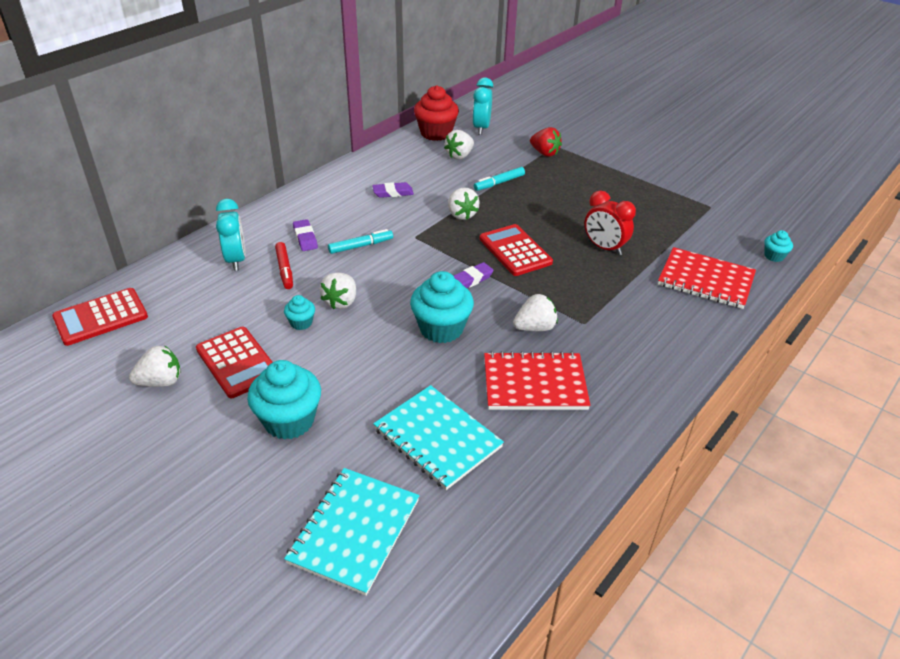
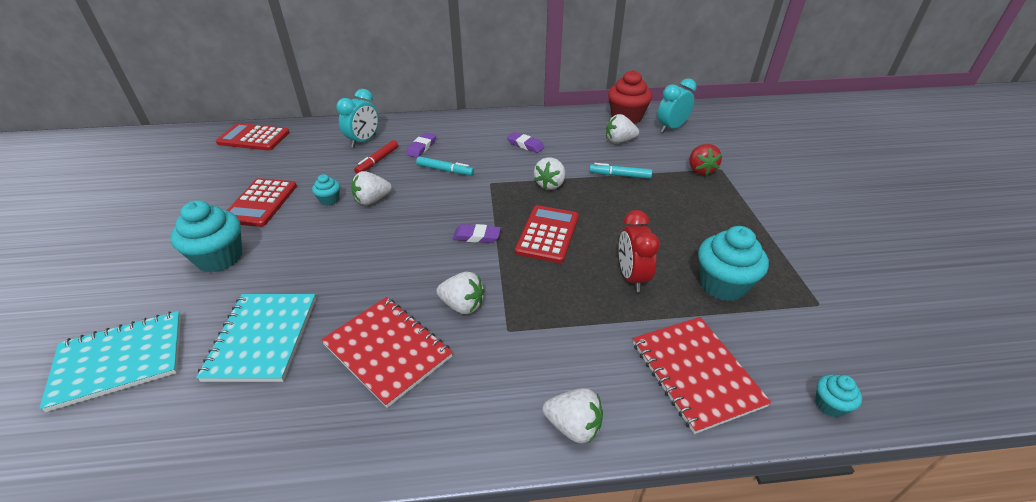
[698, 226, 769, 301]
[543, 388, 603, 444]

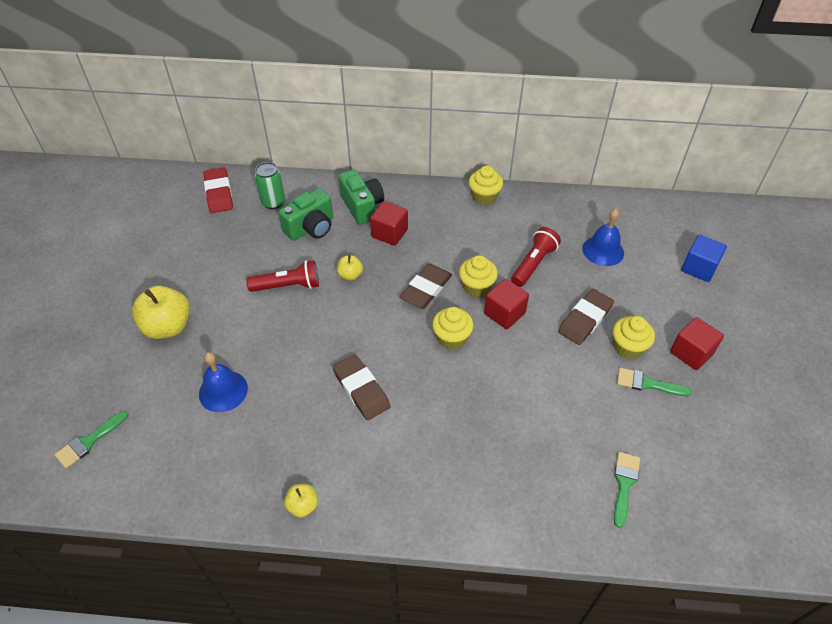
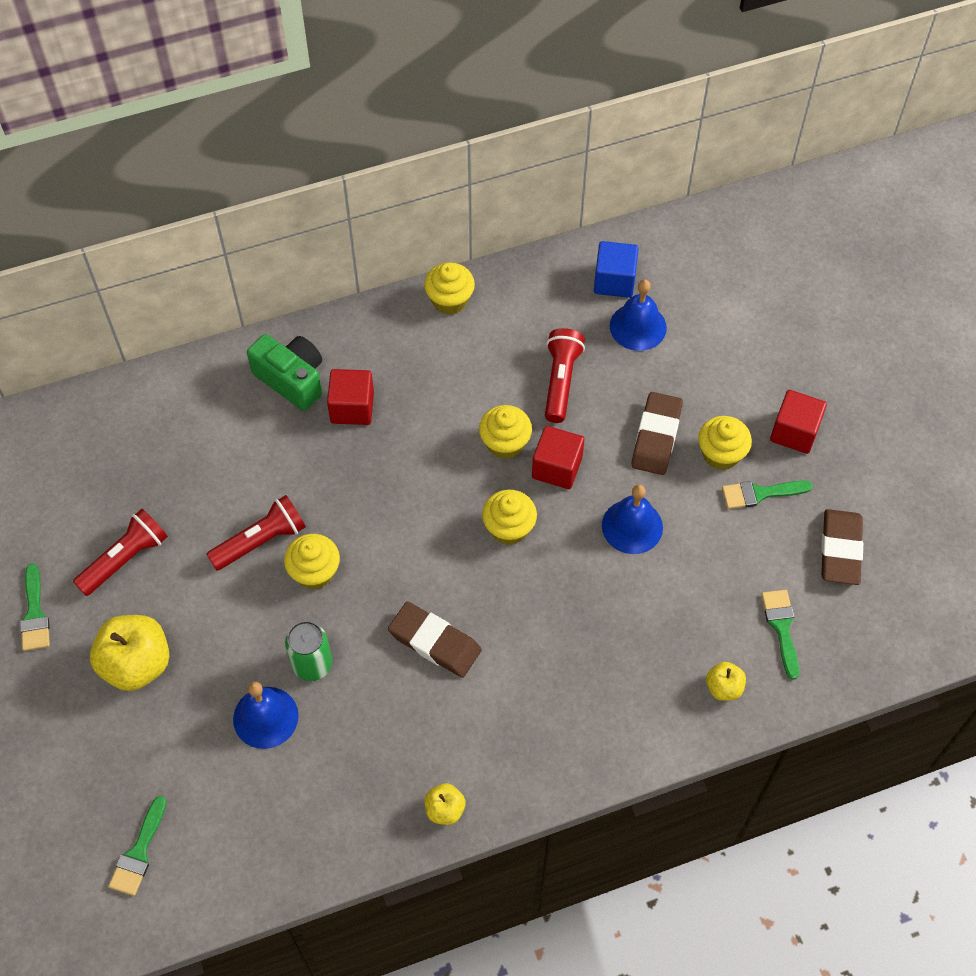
[285, 621, 332, 681]
[204, 167, 233, 213] (first image)
[279, 188, 333, 241] (first image)
[594, 241, 639, 298]
[706, 662, 746, 701]
[821, 509, 863, 585]
[602, 485, 663, 554]
[73, 509, 168, 596]
[284, 534, 340, 589]
[20, 564, 50, 651]

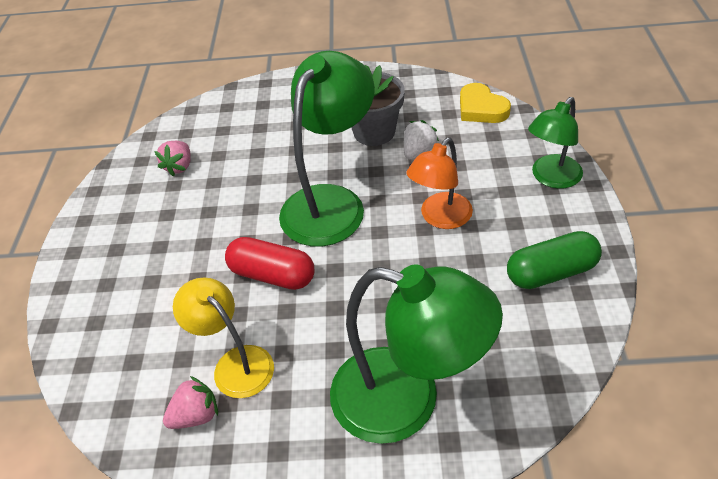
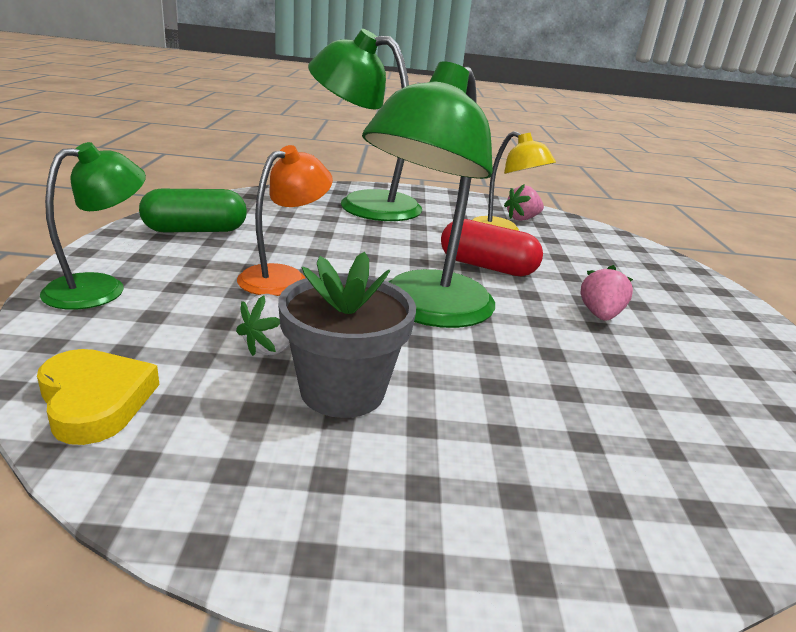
[580, 265, 633, 321]

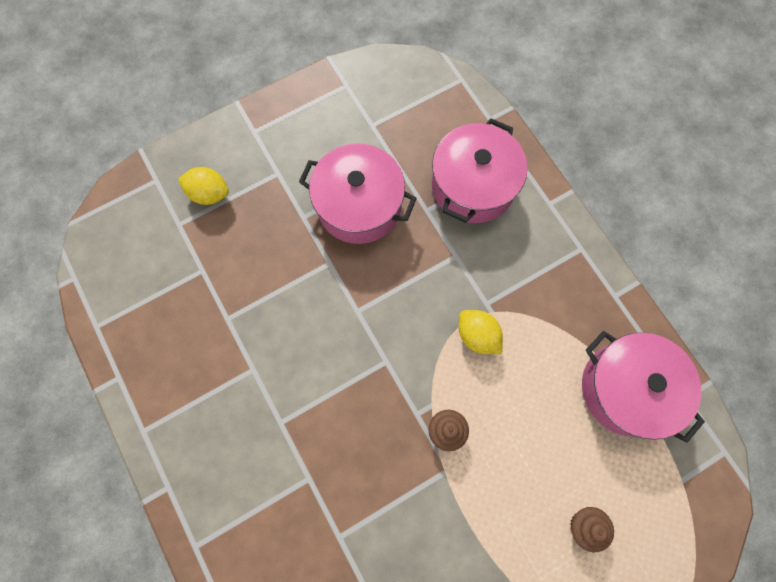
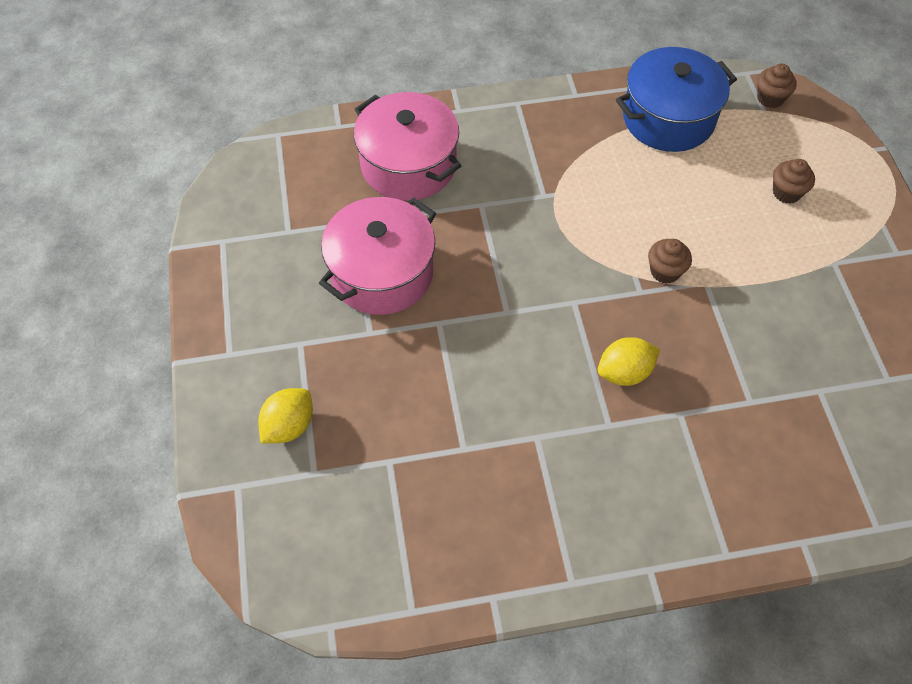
[598, 337, 660, 386]
[616, 47, 737, 152]
[757, 64, 797, 108]

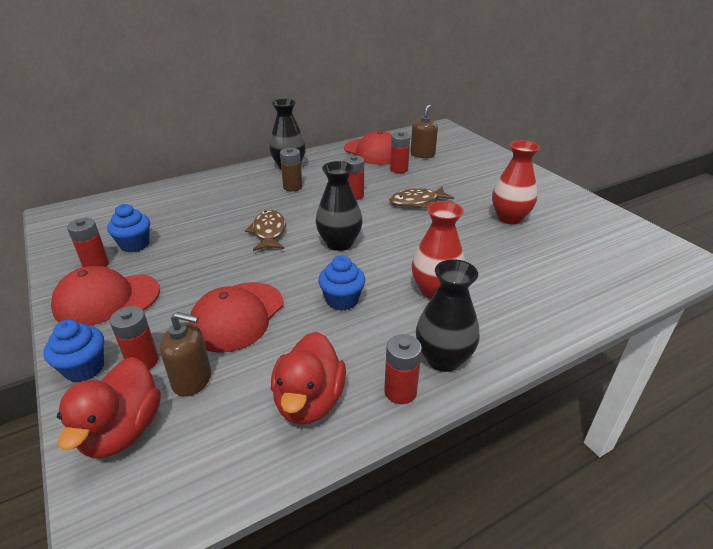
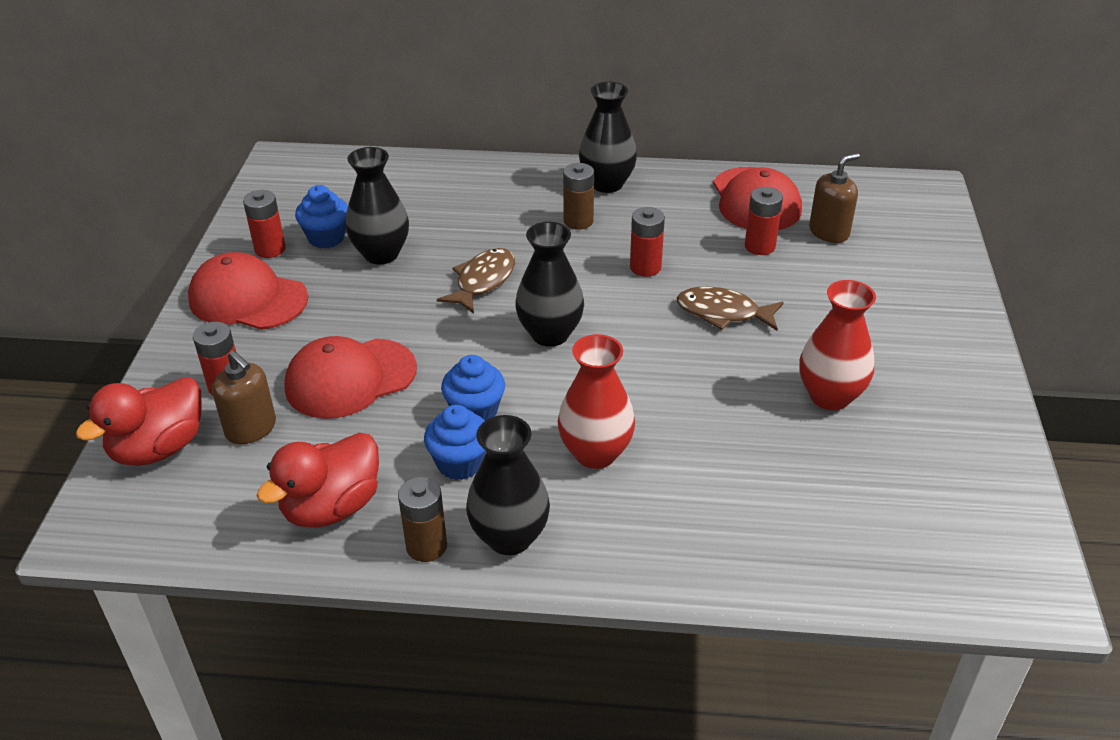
[424, 405, 486, 480]
[398, 477, 447, 562]
[346, 147, 409, 264]

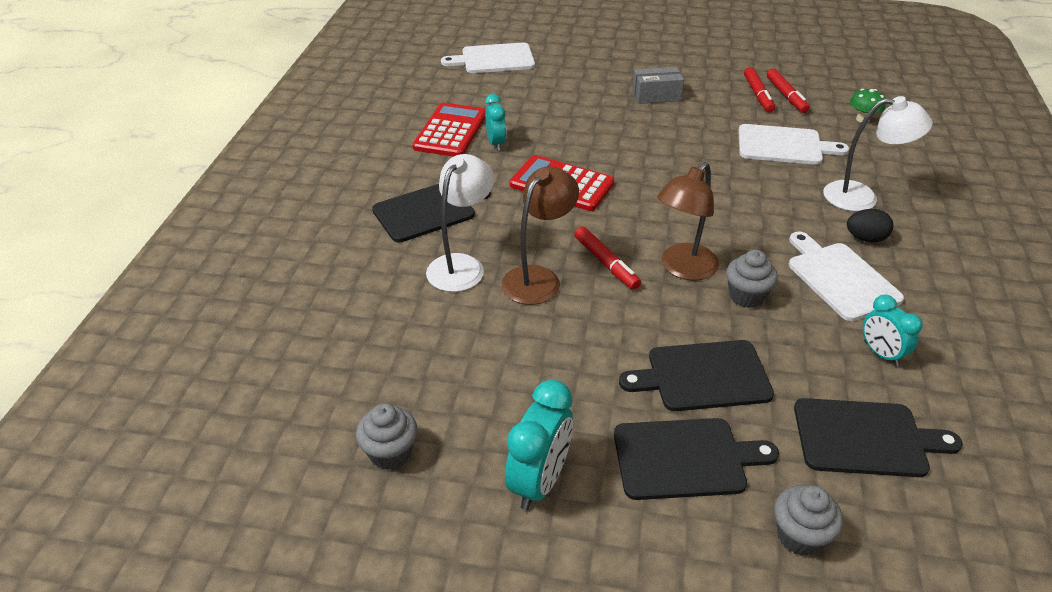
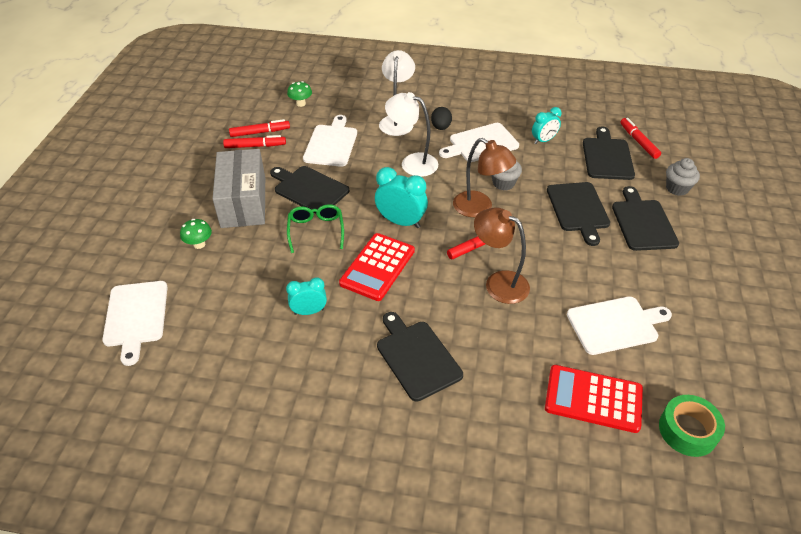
[213, 149, 265, 228]
[545, 365, 643, 433]
[385, 92, 438, 177]
[375, 167, 428, 228]
[356, 403, 417, 470] (first image)
[620, 118, 661, 159]
[270, 166, 349, 214]
[287, 204, 344, 253]
[180, 219, 212, 249]
[567, 297, 672, 355]
[659, 395, 725, 457]

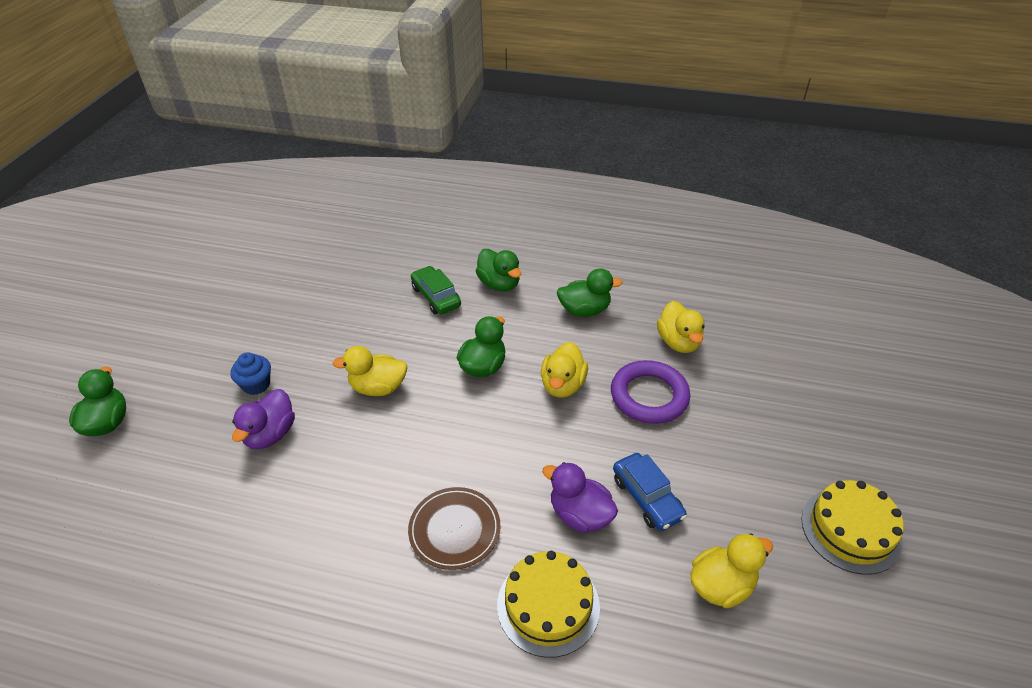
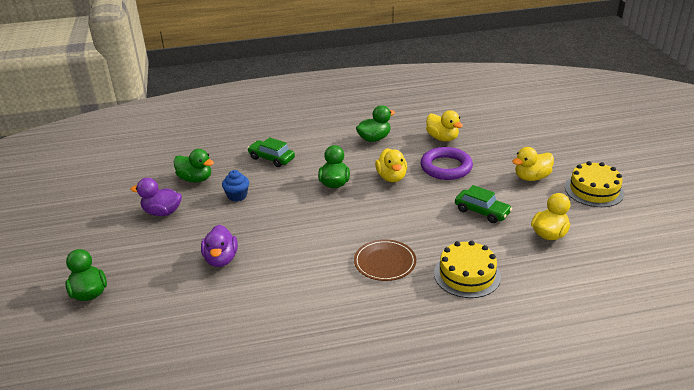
[174, 149, 214, 182]
[512, 147, 554, 181]
[222, 170, 249, 202]
[455, 185, 512, 223]
[130, 178, 182, 216]

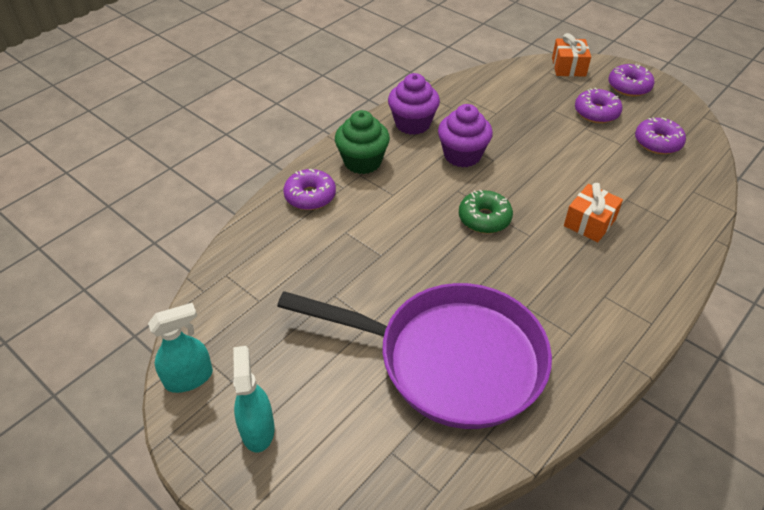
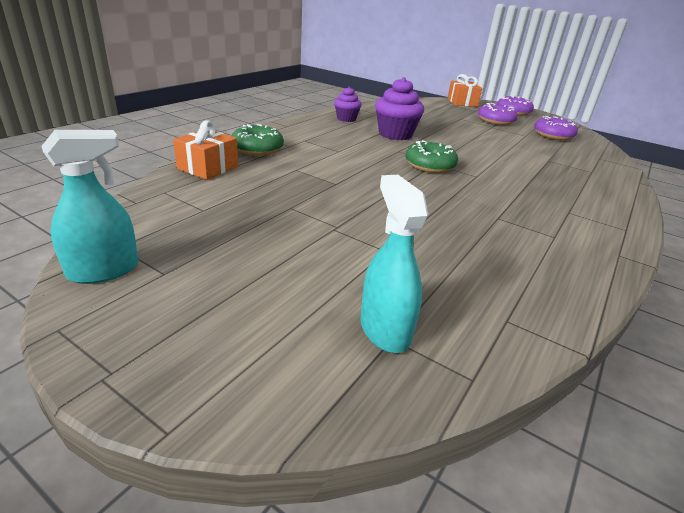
[334, 87, 362, 122]
[335, 110, 390, 174] (first image)
[232, 124, 284, 156]
[173, 120, 238, 180]
[277, 283, 552, 429] (first image)
[360, 175, 428, 353]

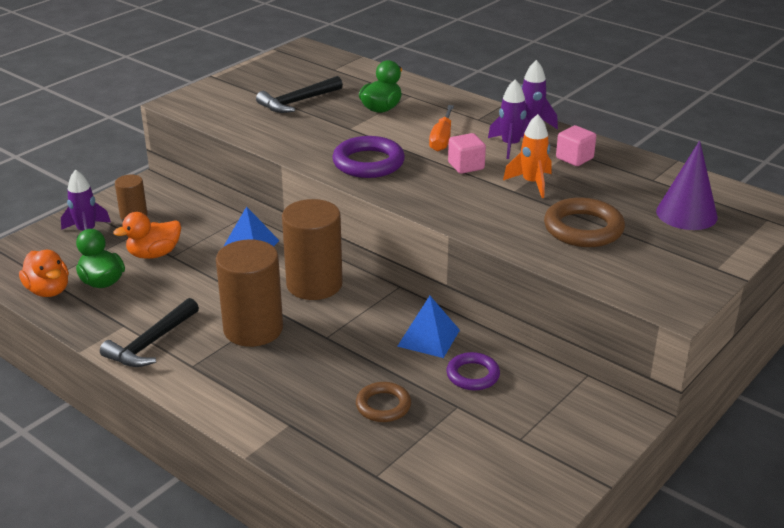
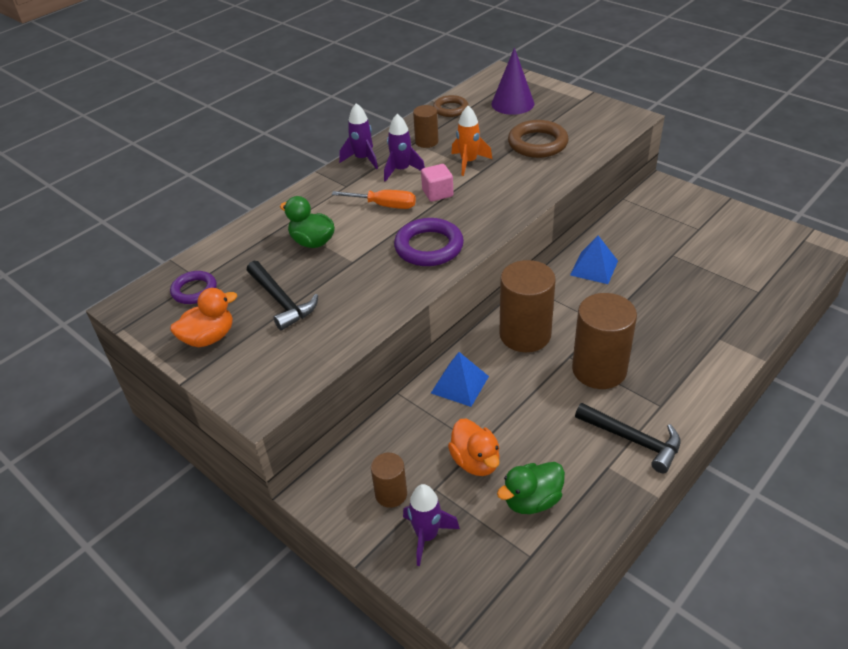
[413, 105, 438, 148]
[170, 288, 237, 347]
[170, 271, 217, 304]
[433, 95, 469, 117]

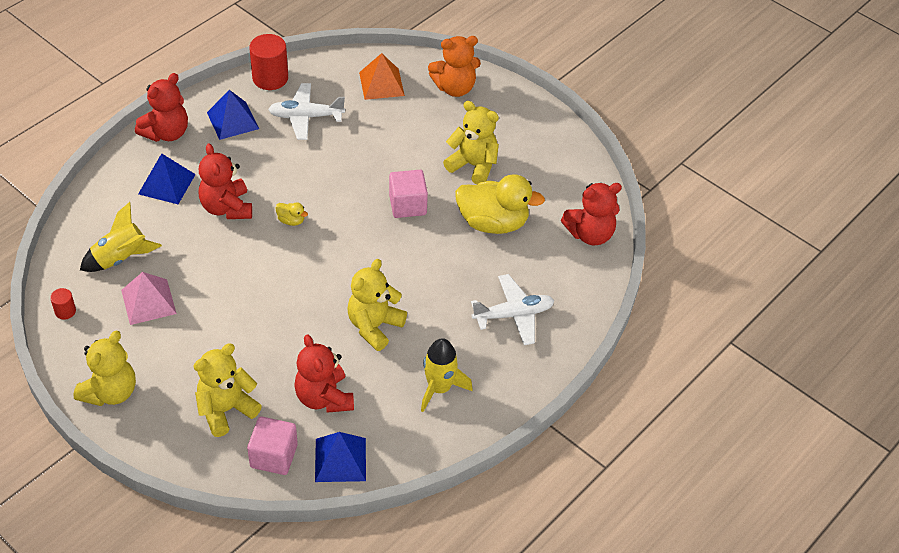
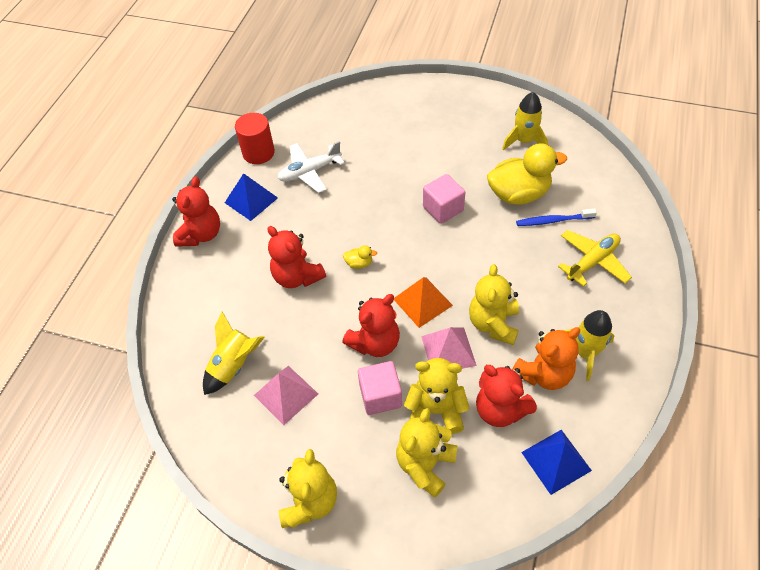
[512, 327, 580, 390]
[394, 277, 453, 328]
[404, 358, 470, 434]
[138, 153, 196, 204] (first image)
[342, 294, 400, 357]
[558, 230, 632, 287]
[50, 288, 76, 320] (first image)
[358, 361, 402, 415]
[502, 92, 548, 150]
[516, 209, 597, 226]
[421, 327, 477, 369]

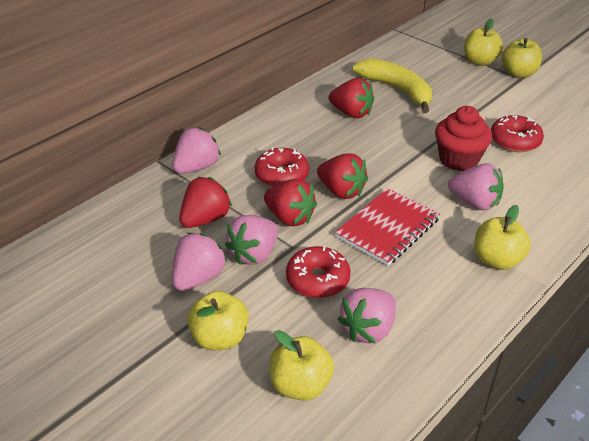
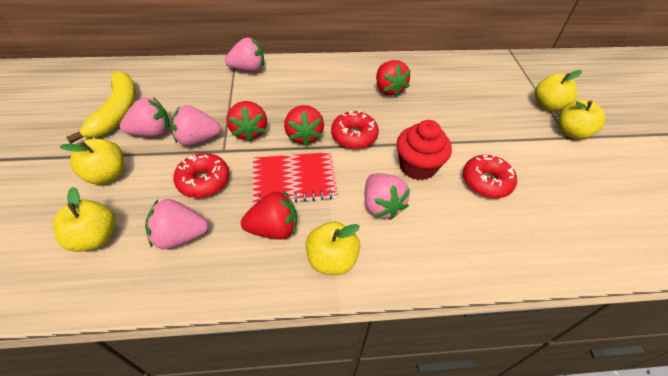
[66, 71, 136, 143]
[331, 110, 379, 149]
[241, 191, 297, 240]

